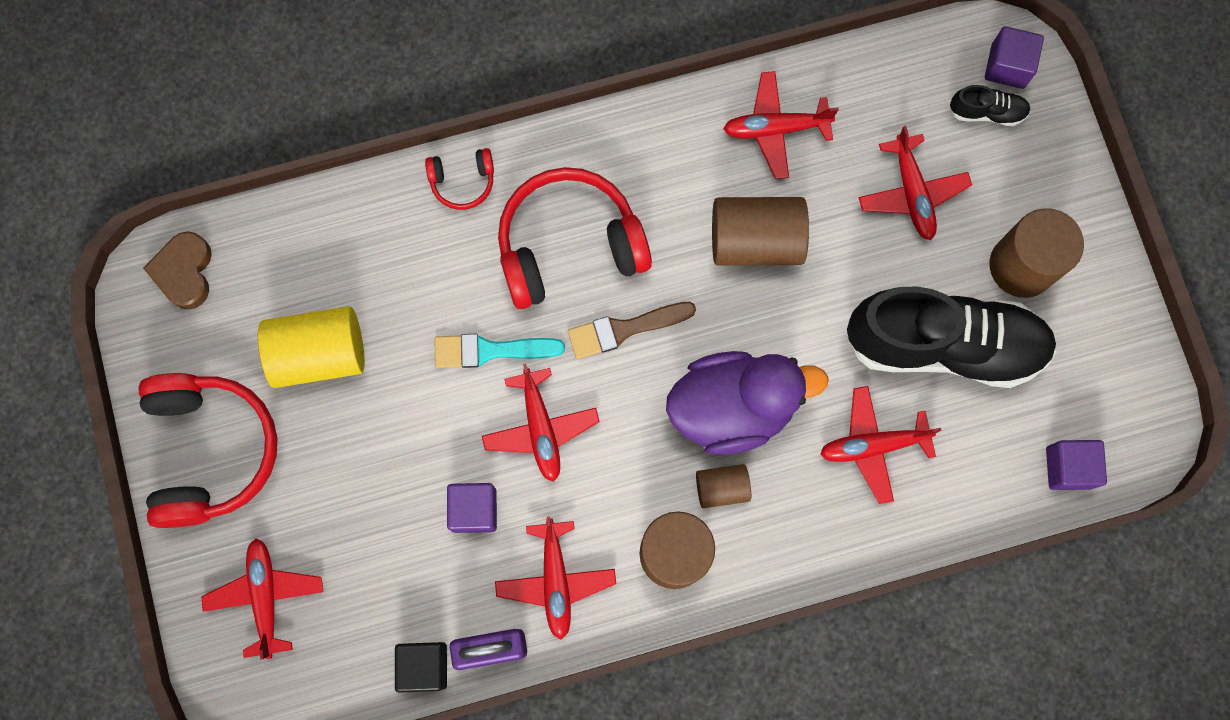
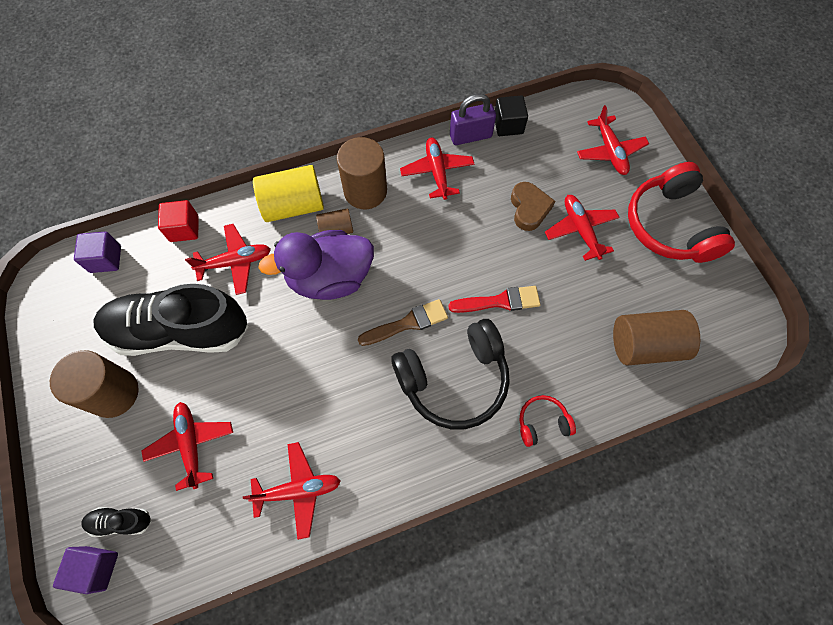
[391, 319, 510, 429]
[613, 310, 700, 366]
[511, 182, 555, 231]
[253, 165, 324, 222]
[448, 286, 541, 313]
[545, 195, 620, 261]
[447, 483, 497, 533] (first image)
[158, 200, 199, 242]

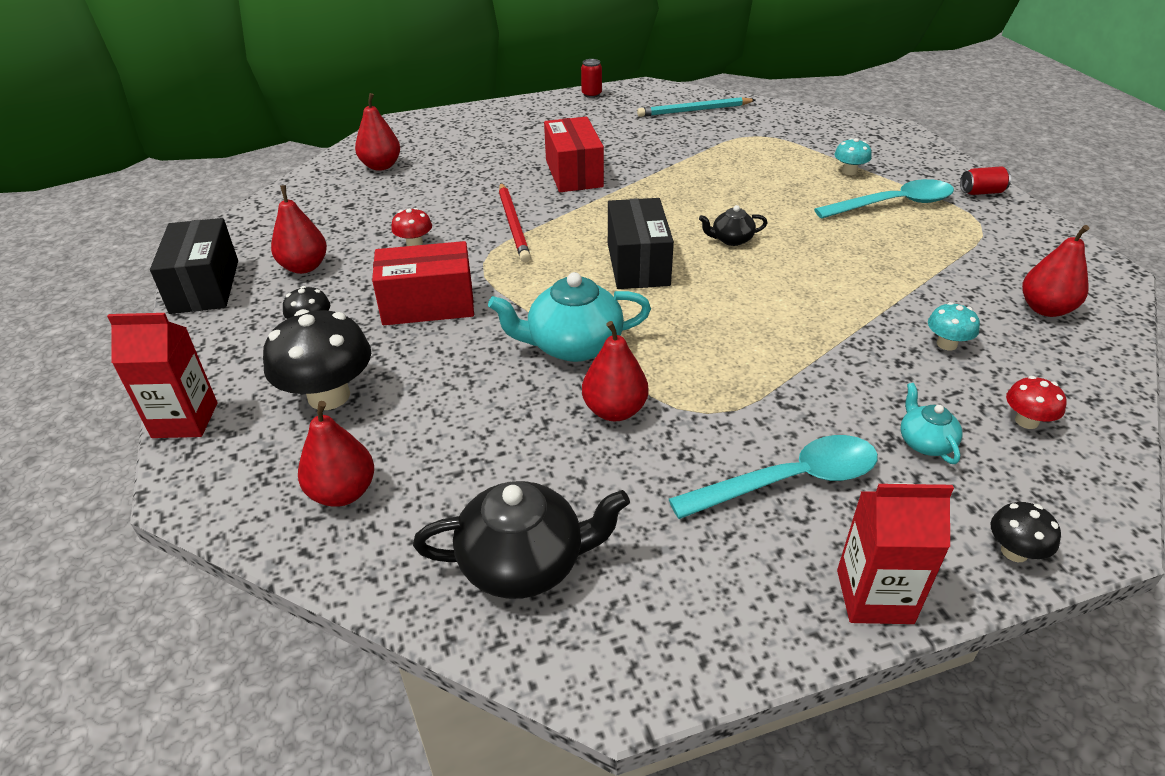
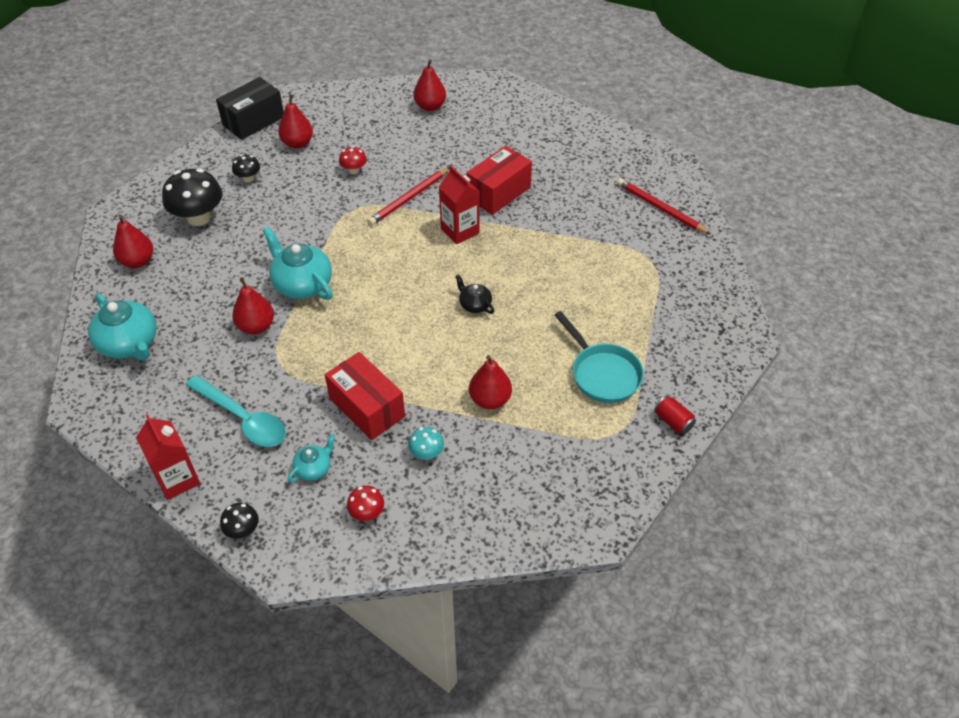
[581, 59, 602, 98] (first image)
[617, 178, 711, 234]
[834, 138, 872, 175] (first image)
[555, 311, 644, 403]
[608, 198, 674, 289] (first image)
[469, 355, 512, 409]
[325, 352, 405, 440]
[439, 166, 480, 244]
[88, 294, 157, 360]

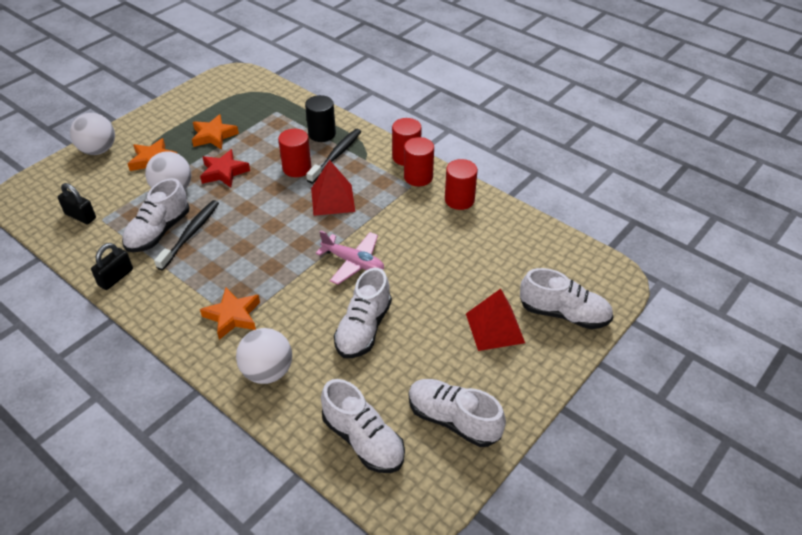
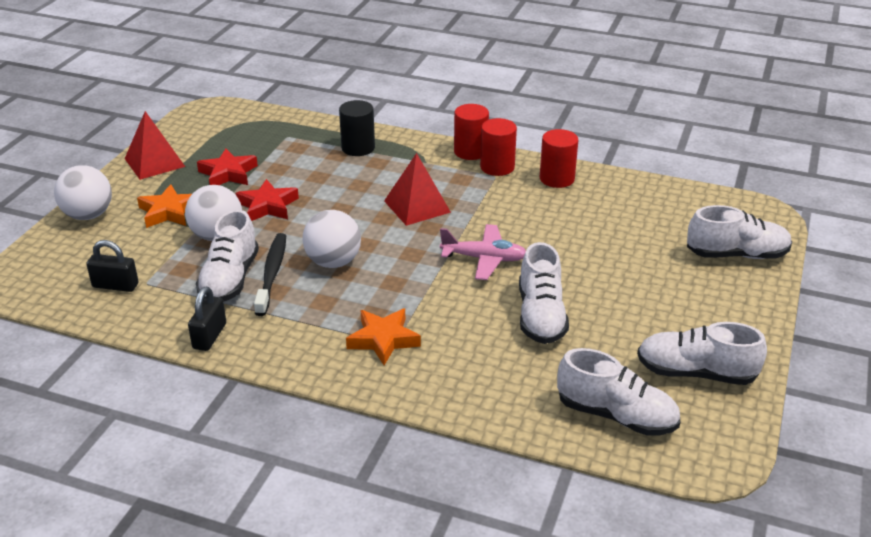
[197, 149, 258, 185]
[278, 129, 312, 177] (first image)
[306, 129, 361, 183] (first image)
[125, 111, 185, 180]
[302, 210, 361, 268]

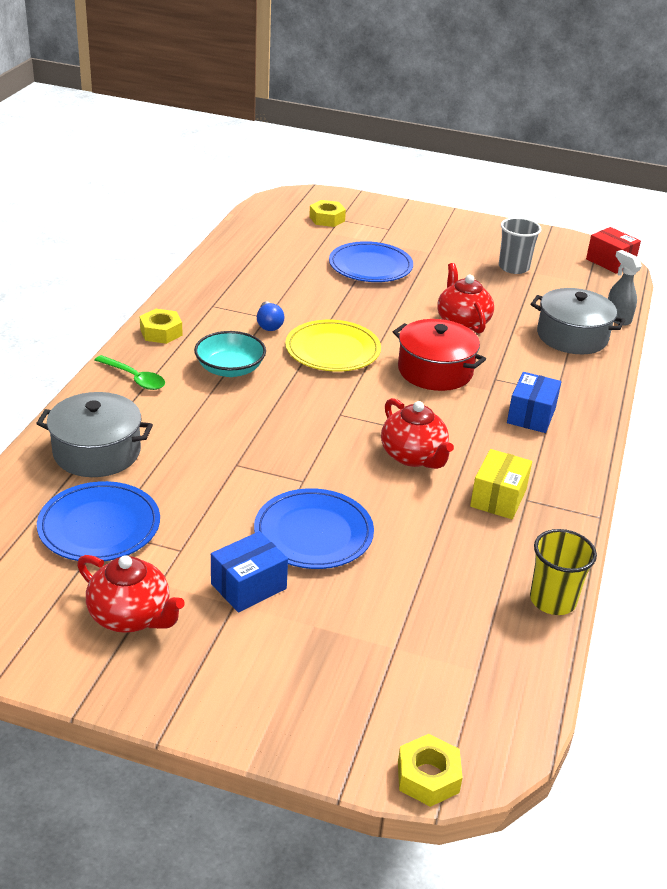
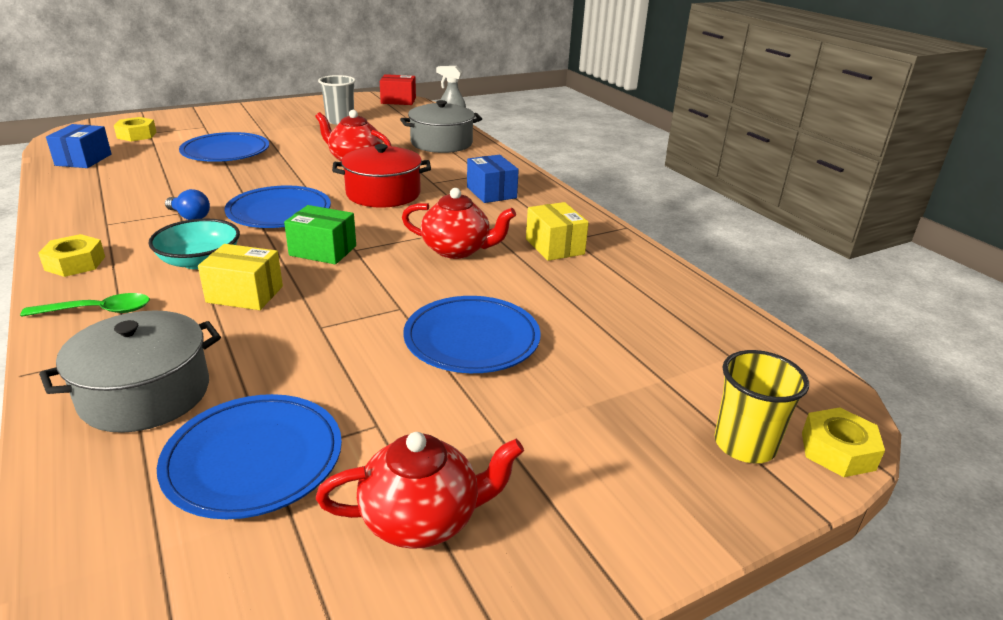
[224, 186, 331, 228]
[714, 350, 809, 463]
[46, 124, 111, 168]
[284, 205, 356, 264]
[198, 244, 283, 310]

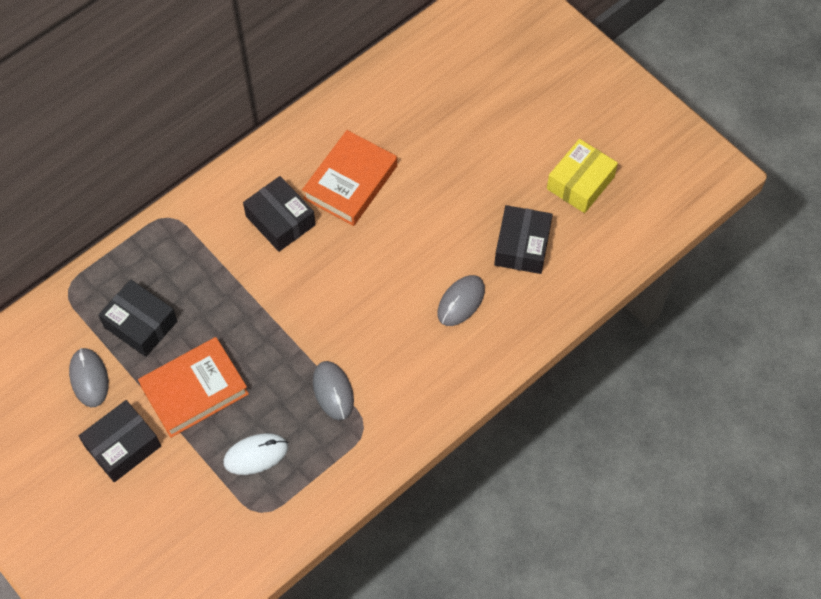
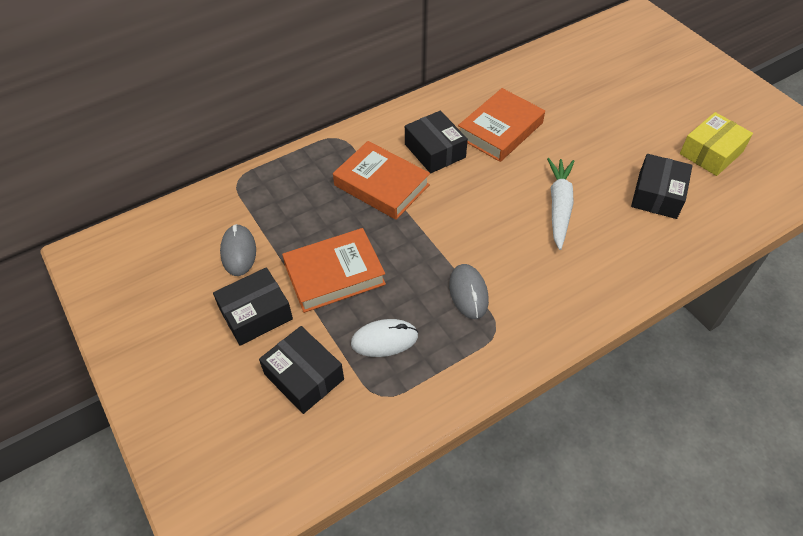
[438, 275, 485, 326] (first image)
[259, 326, 344, 414]
[333, 141, 430, 220]
[547, 158, 575, 250]

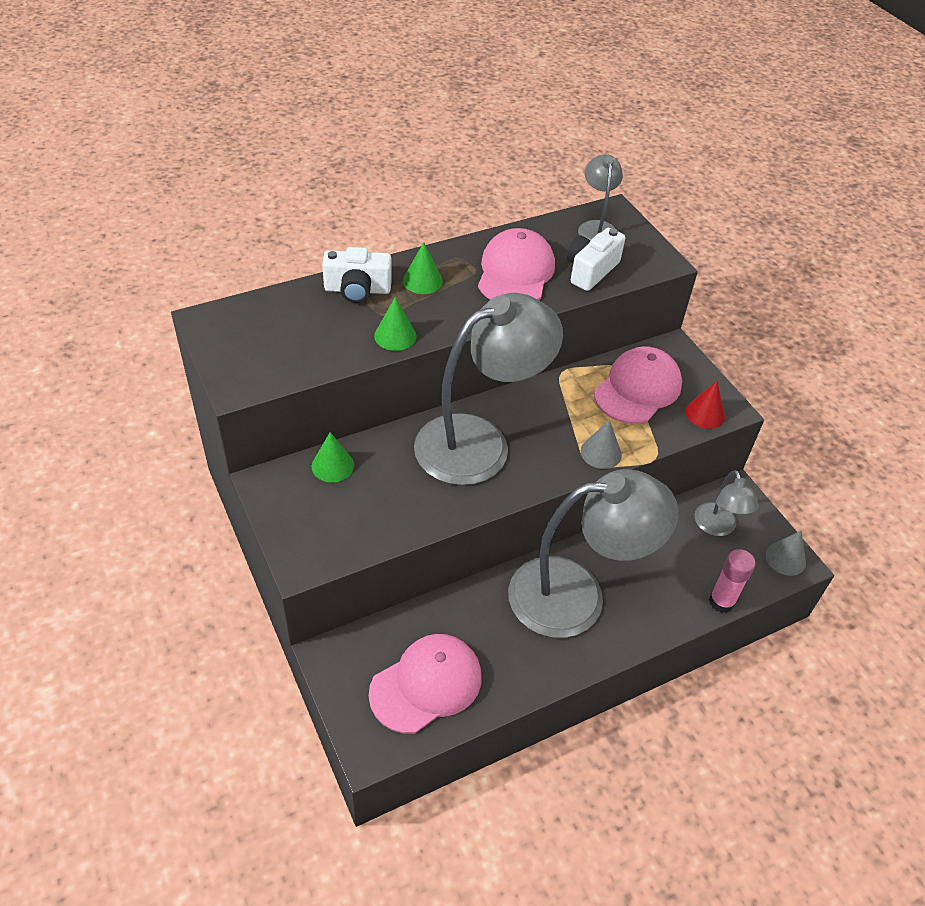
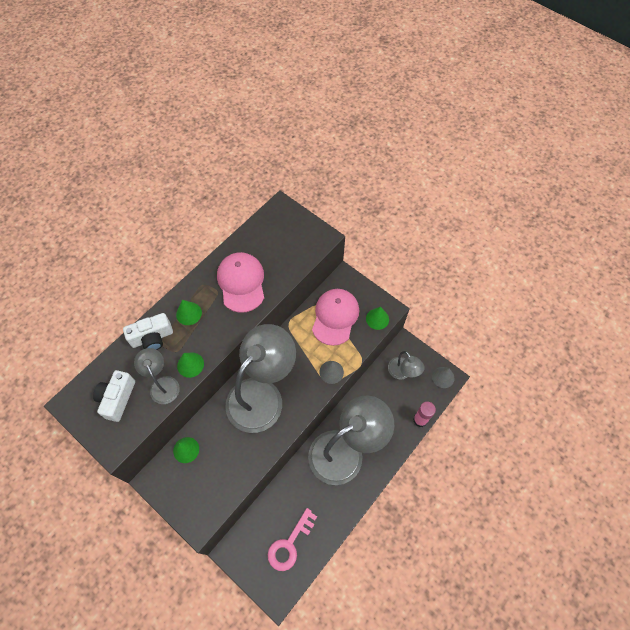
[134, 348, 180, 404]
[93, 370, 135, 422]
[366, 307, 389, 330]
[268, 508, 317, 571]

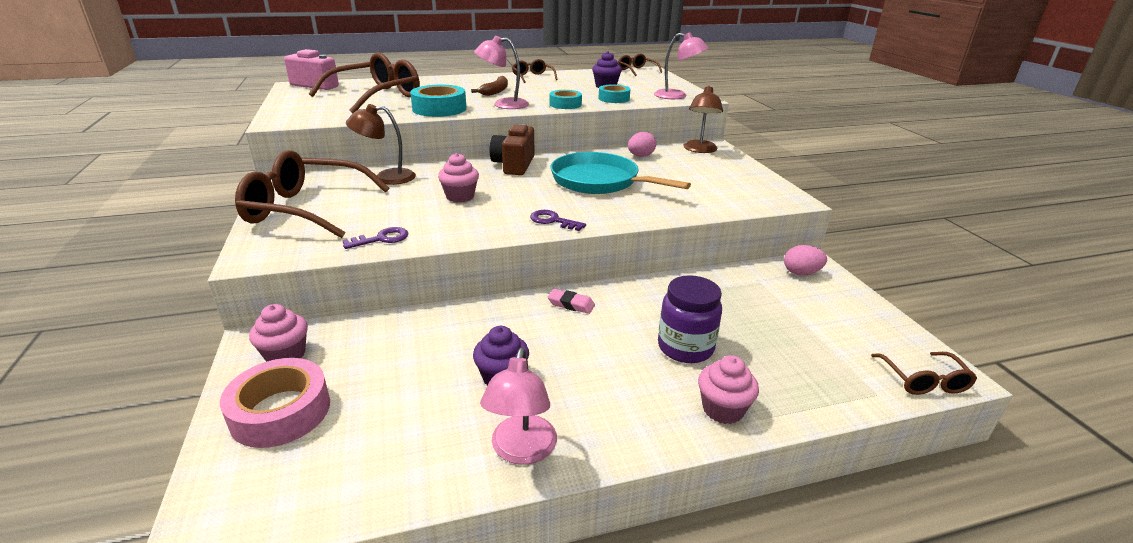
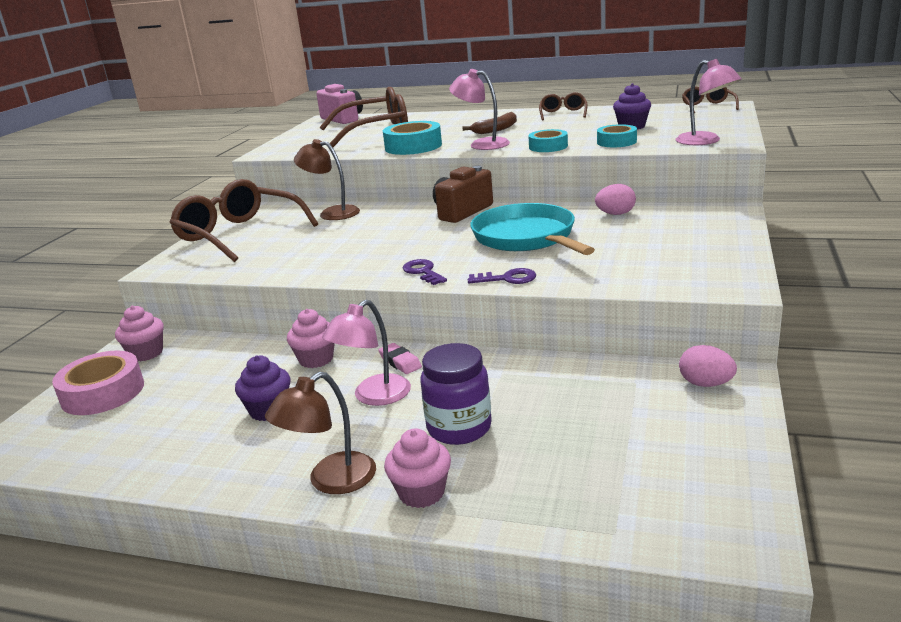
[265, 372, 376, 494]
[287, 309, 335, 368]
[468, 268, 536, 284]
[322, 300, 411, 406]
[871, 352, 977, 395] (first image)

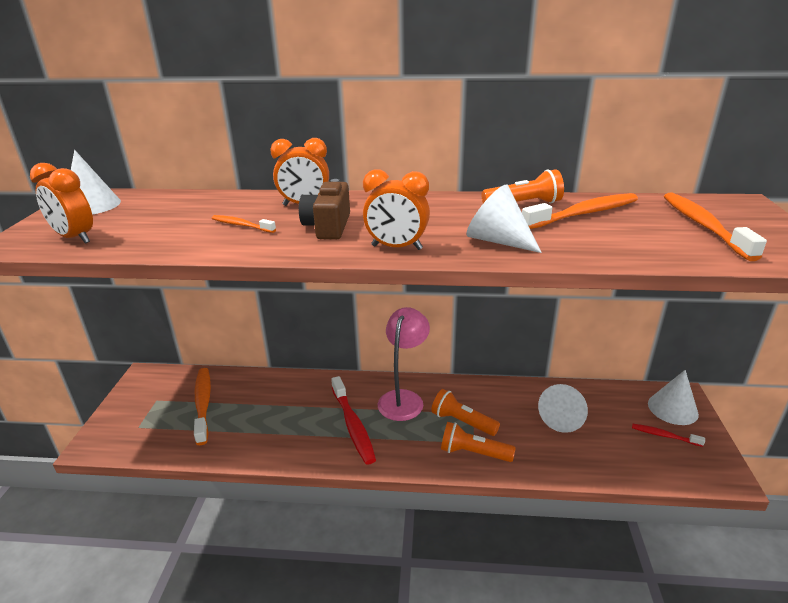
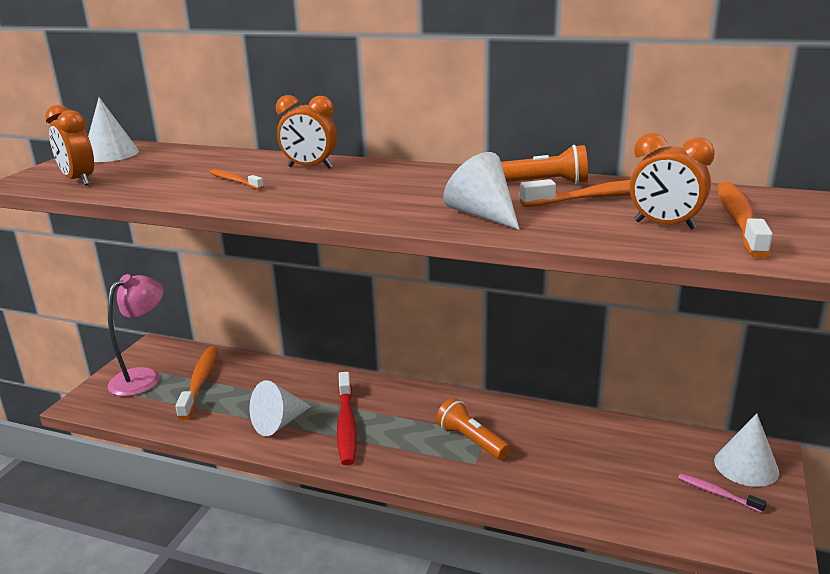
[630, 133, 715, 230]
[299, 179, 350, 240] (first image)
[108, 274, 163, 397]
[250, 380, 312, 436]
[441, 422, 516, 462] (first image)
[678, 473, 767, 513]

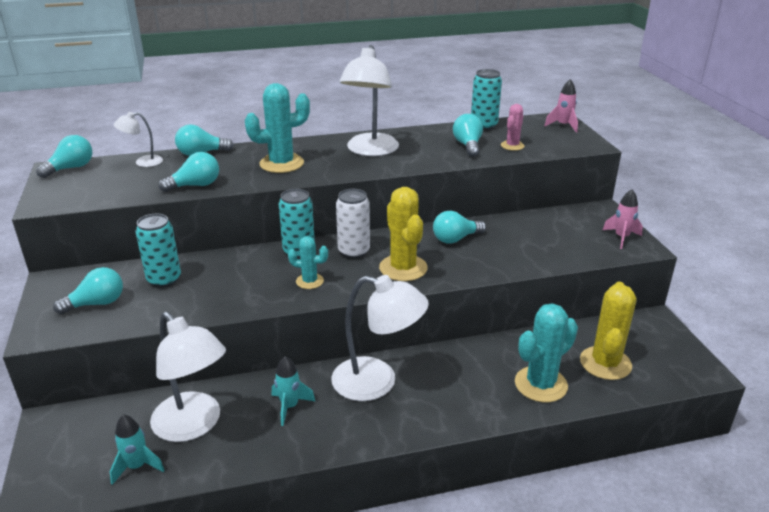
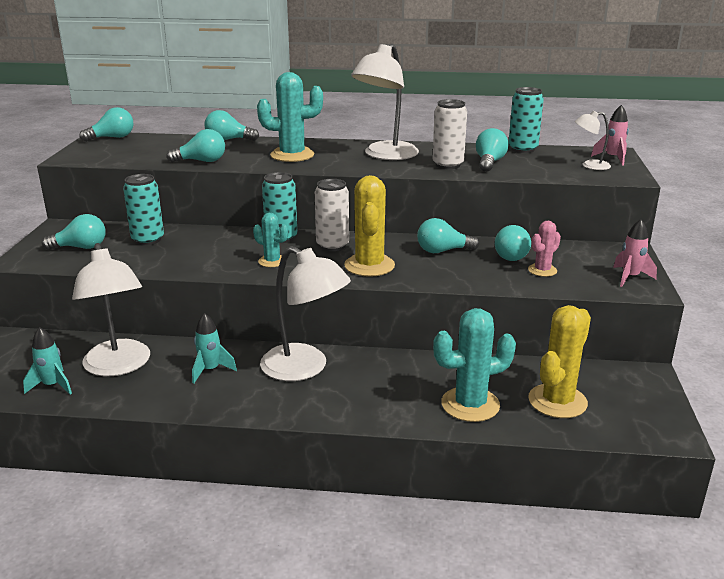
[528, 221, 561, 277]
[575, 111, 611, 170]
[432, 99, 467, 169]
[495, 225, 531, 261]

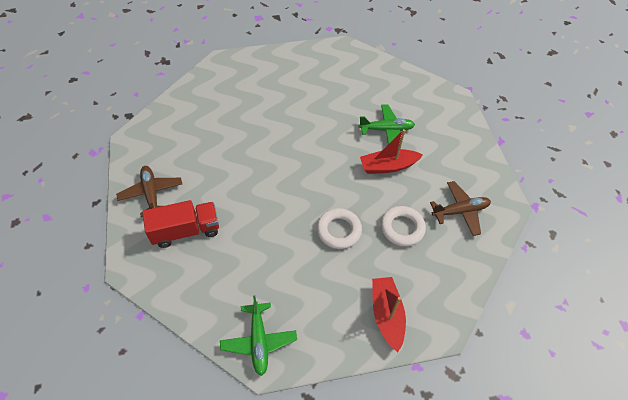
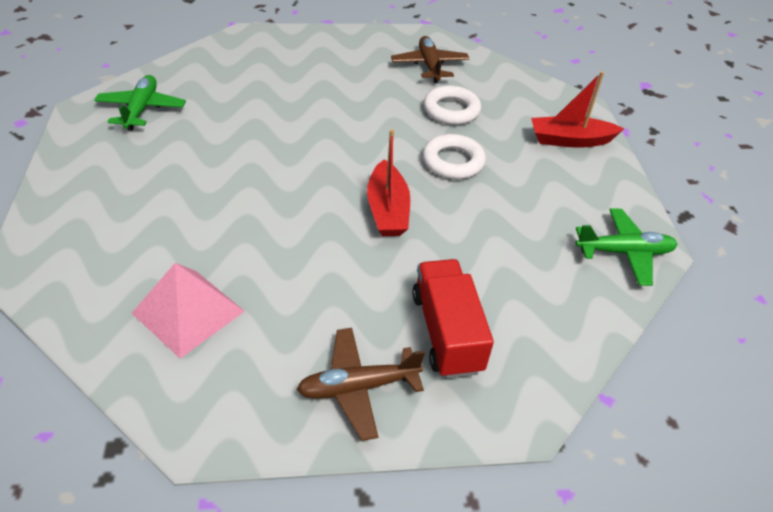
[94, 75, 186, 131]
[367, 129, 410, 236]
[132, 263, 245, 358]

